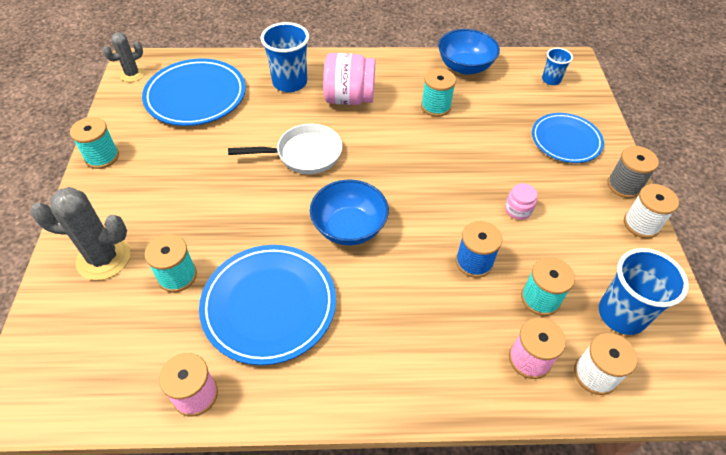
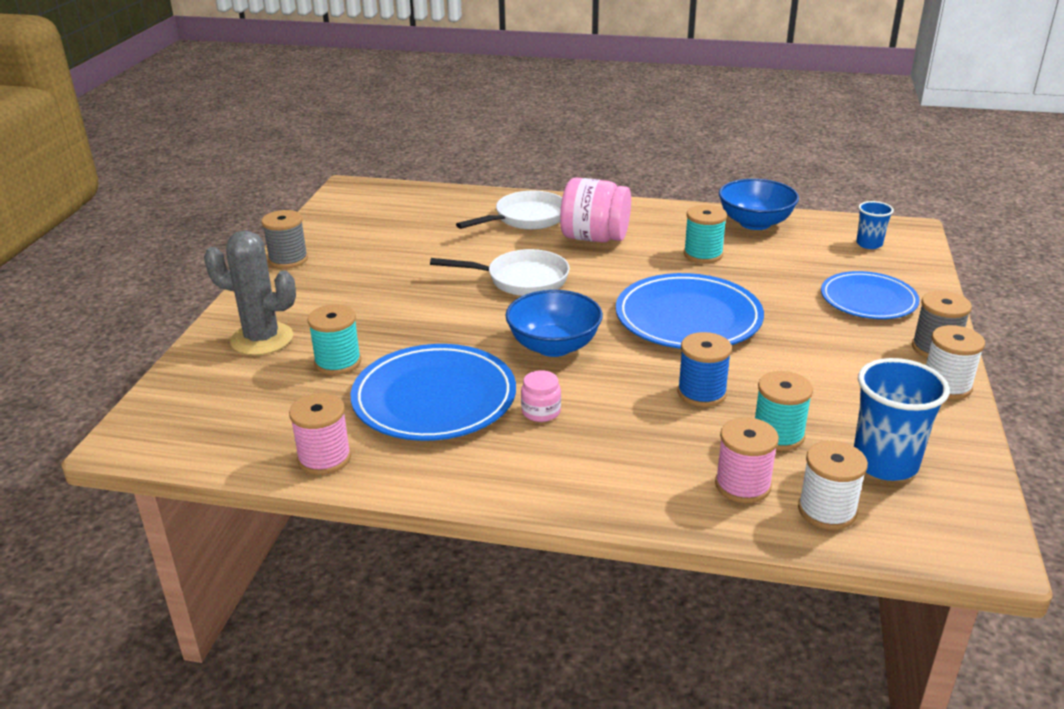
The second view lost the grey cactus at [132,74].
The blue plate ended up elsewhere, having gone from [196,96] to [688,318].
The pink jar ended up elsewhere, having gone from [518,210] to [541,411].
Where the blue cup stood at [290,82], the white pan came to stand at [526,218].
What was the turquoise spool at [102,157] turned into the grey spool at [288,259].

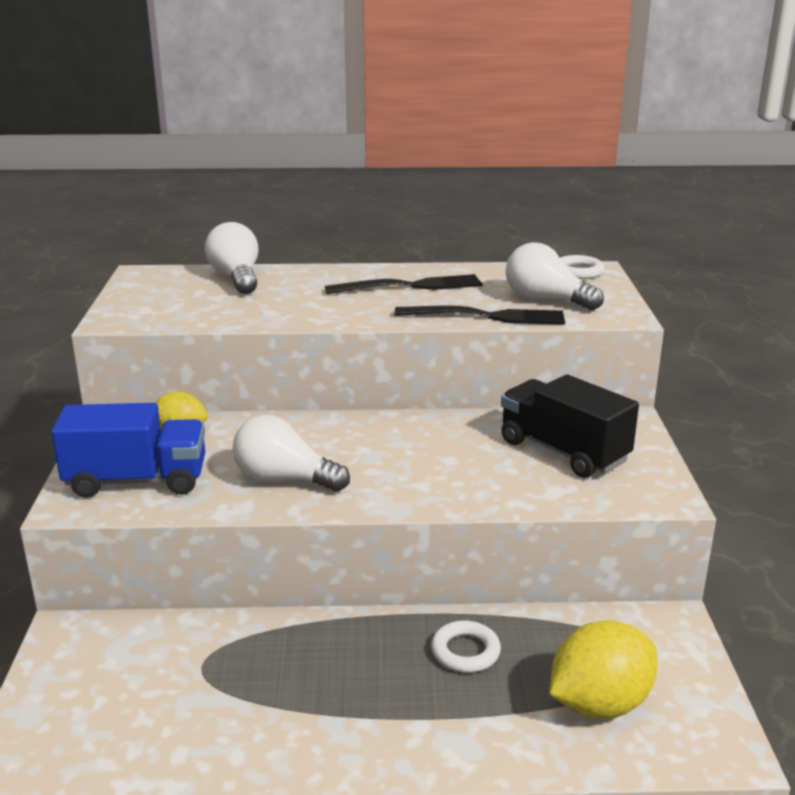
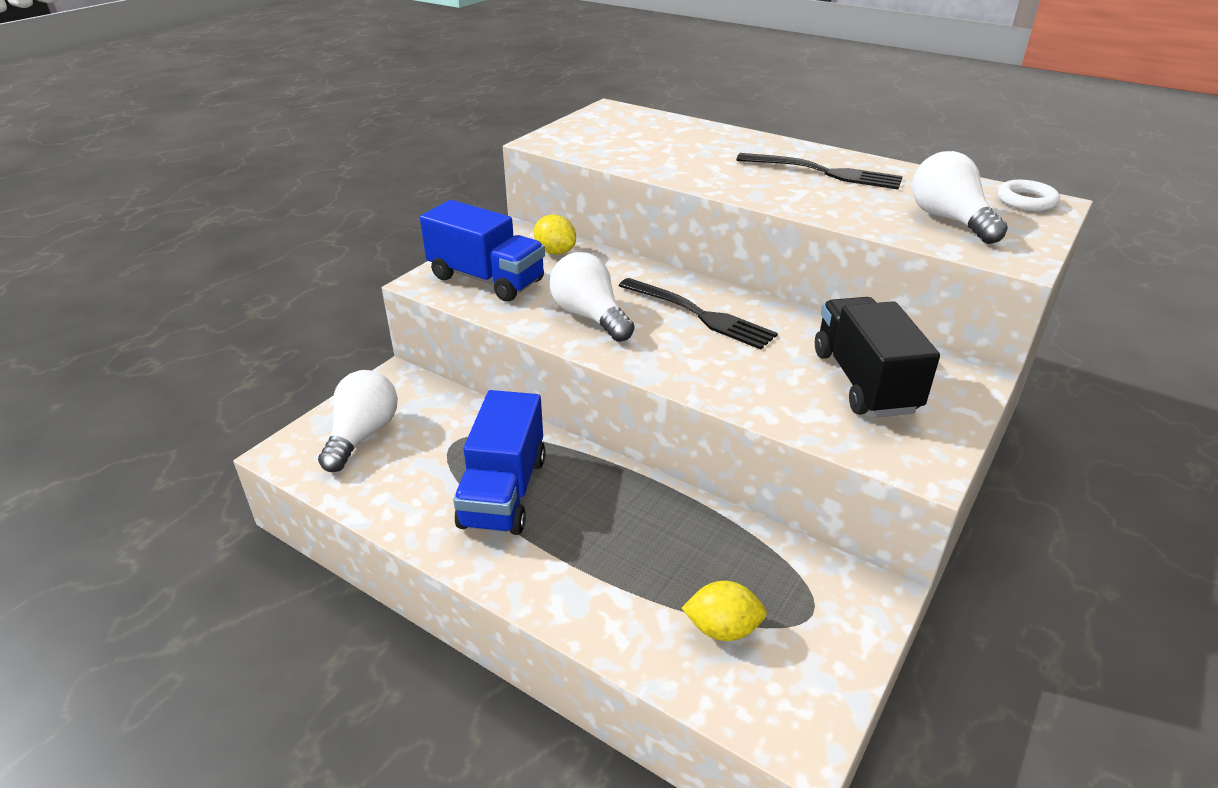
The second view lost the white ring at [465,651].
The second view gained the blue truck at [503,491].
The white light bulb ended up elsewhere, having gone from [236,278] to [363,435].
The black fork ended up elsewhere, having gone from [486,316] to [699,315].
The size of the yellow lemon at [599,704] changed by a factor of 0.61.

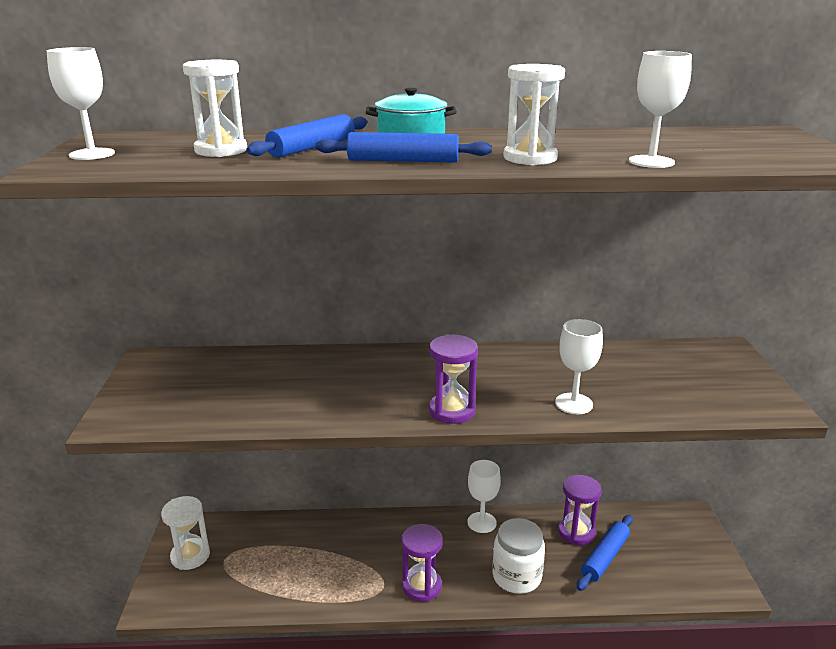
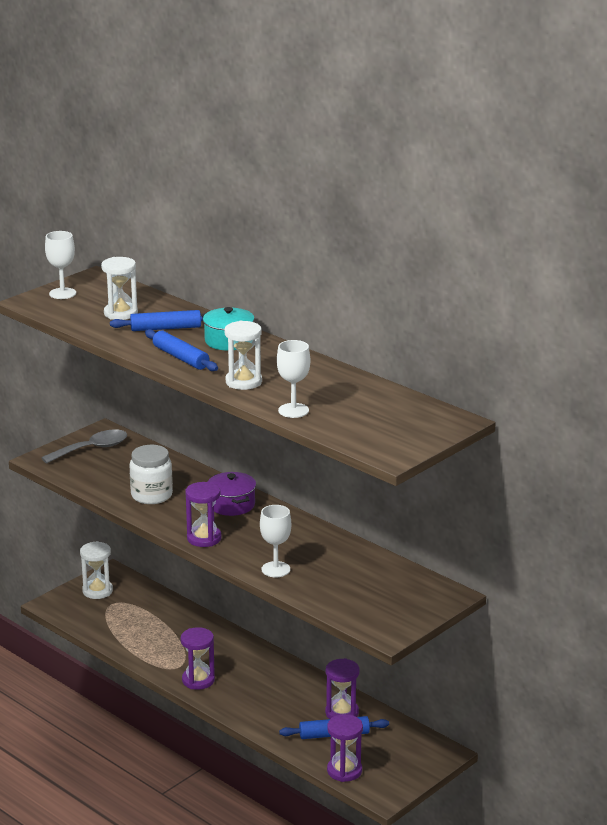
The second view lost the white goblet at [482,522].
The second view gained the grey spoon at [92,449].
The second view gained the purple pot at [231,505].
The second view gained the purple hourglass at [344,771].
The white jar ended up elsewhere, having gone from [516,576] to [151,495].

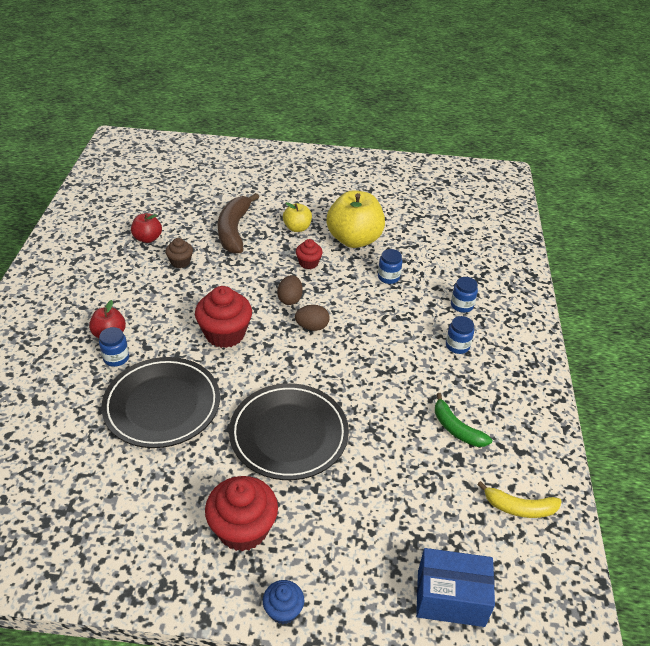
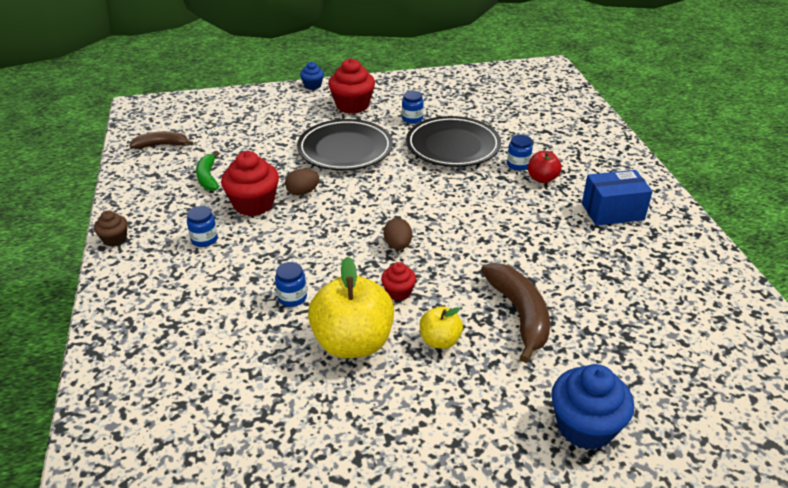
The second view lost the red apple at [148,238].
The second view gained the blue cupcake at [585,427].
The brown cupcake ended up elsewhere, having gone from [180,262] to [115,239].
The red cupcake ended up elsewhere, having gone from [225,334] to [253,204].
The brown egg ended up elsewhere, having gone from [312,327] to [302,192].
The blue box ended up elsewhere, having gone from [450,598] to [612,211].
The blue jar ended up elsewhere, having gone from [462,305] to [412,119].
What was the yellow banana at [519,508] turned into the brown banana at [162,145].
The green banana at [456,429] ended up facing another way, 135 degrees counterclockwise from before.

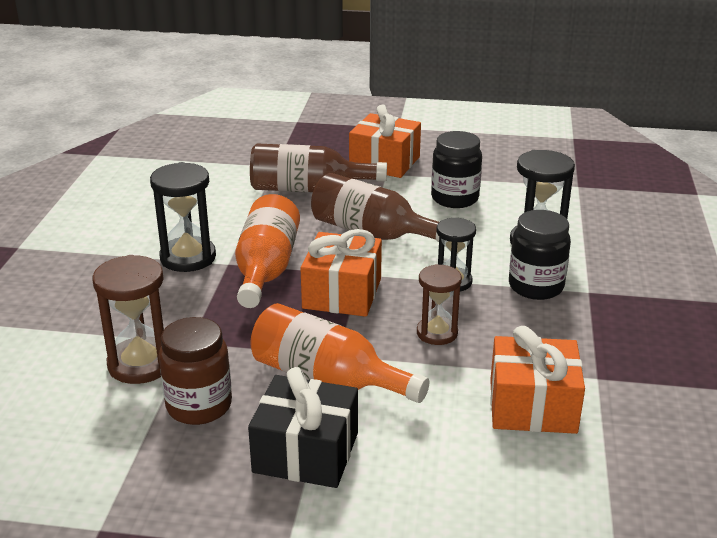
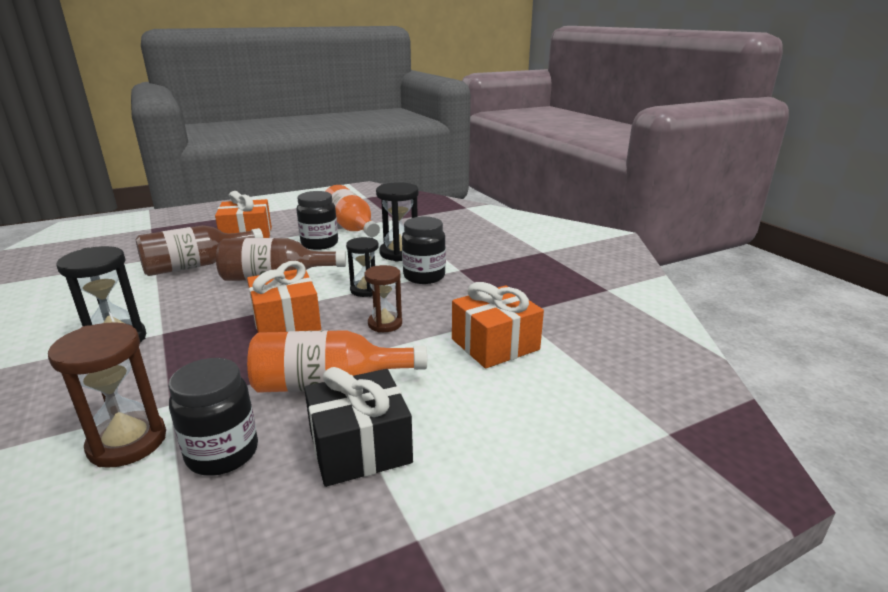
The orange bottle ended up elsewhere, having gone from [266,269] to [351,227].
What was the brown jar at [199,406] turned into the black jar at [222,453].

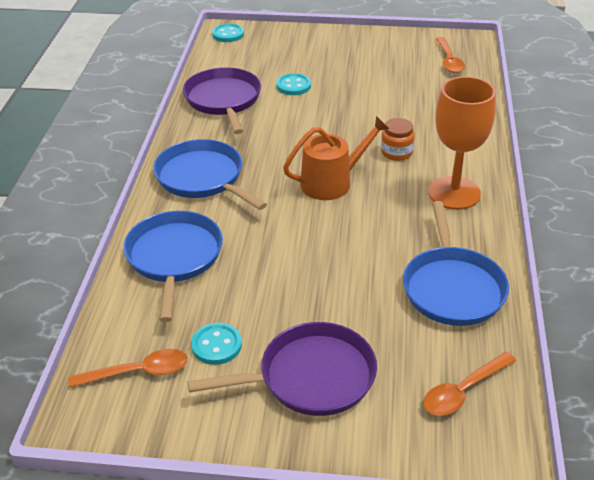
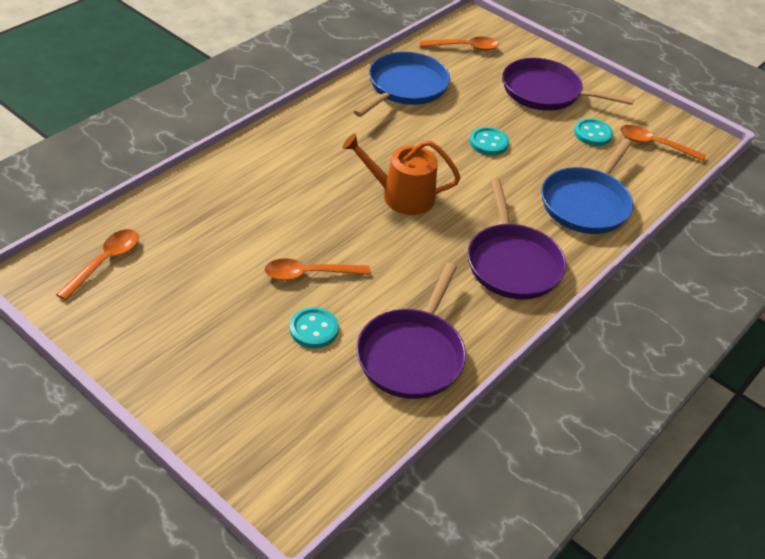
The second view lost the orange jar at [396,152].
The second view lost the orange goblet at [454,193].
The second view gained the orange spoon at [309,274].
The turquoise button ended up elsewhere, having gone from [228,34] to [488,143].
What was the blue pan at [202,178] turned into the purple pan at [512,263].

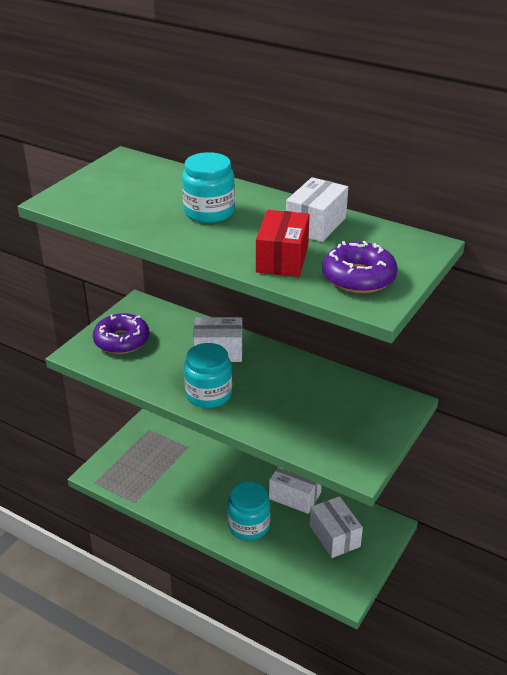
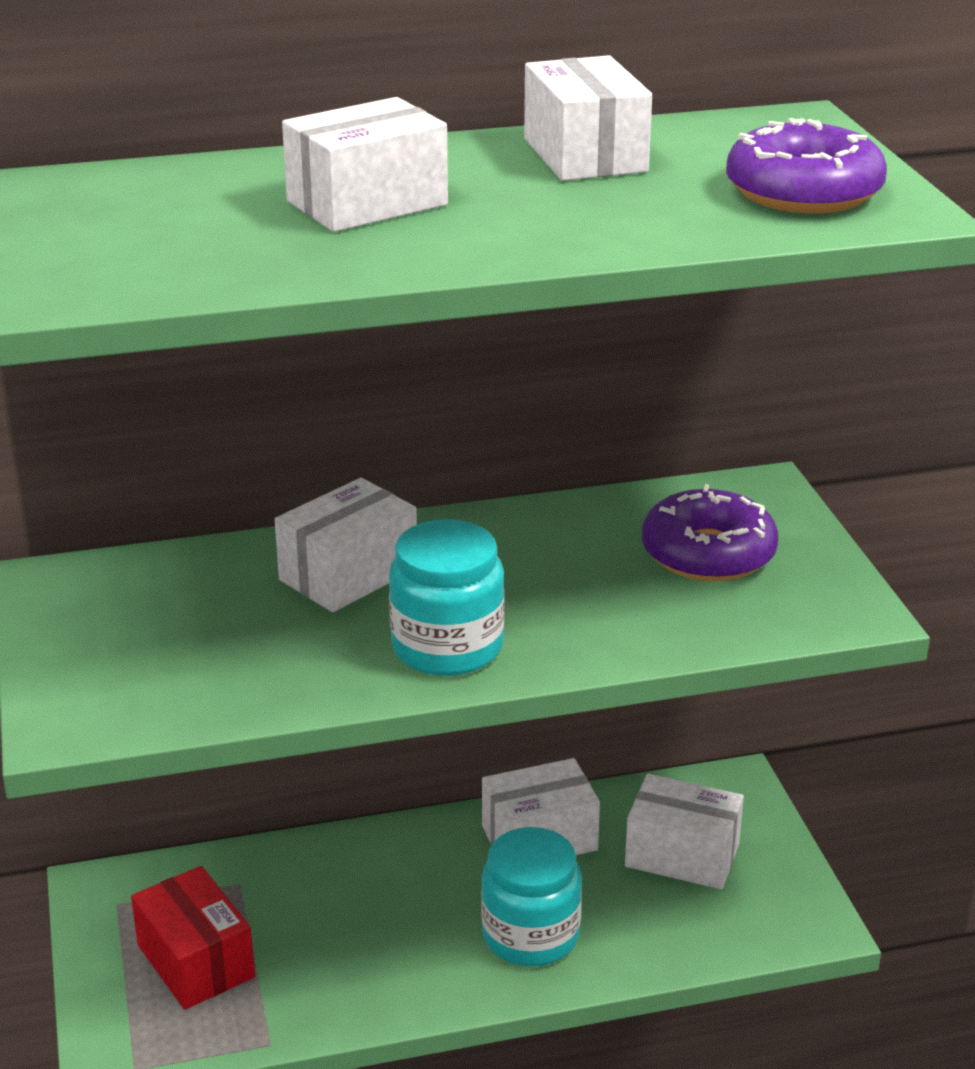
The purple donut ended up elsewhere, having gone from [122,341] to [708,553].
The red box ended up elsewhere, having gone from [282,259] to [196,961].
Where the turquoise jar stood at [209,212], the white box came to stand at [367,203].

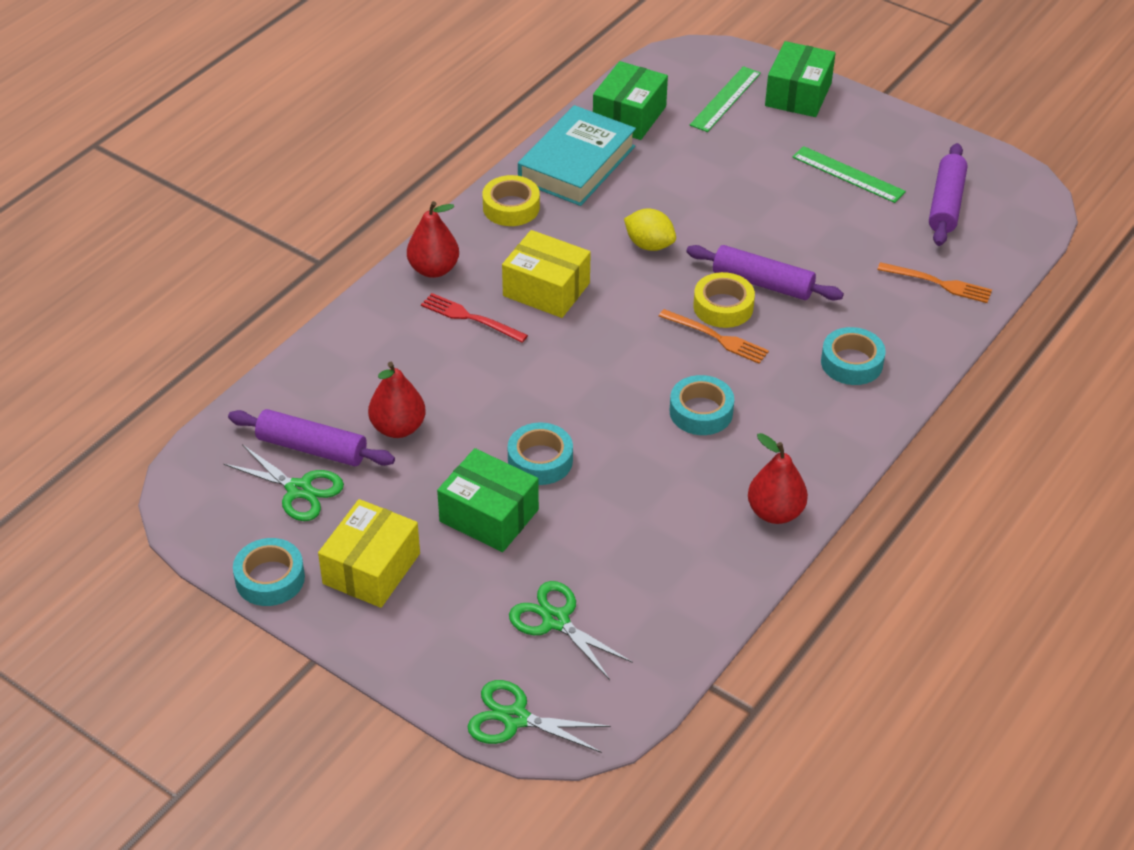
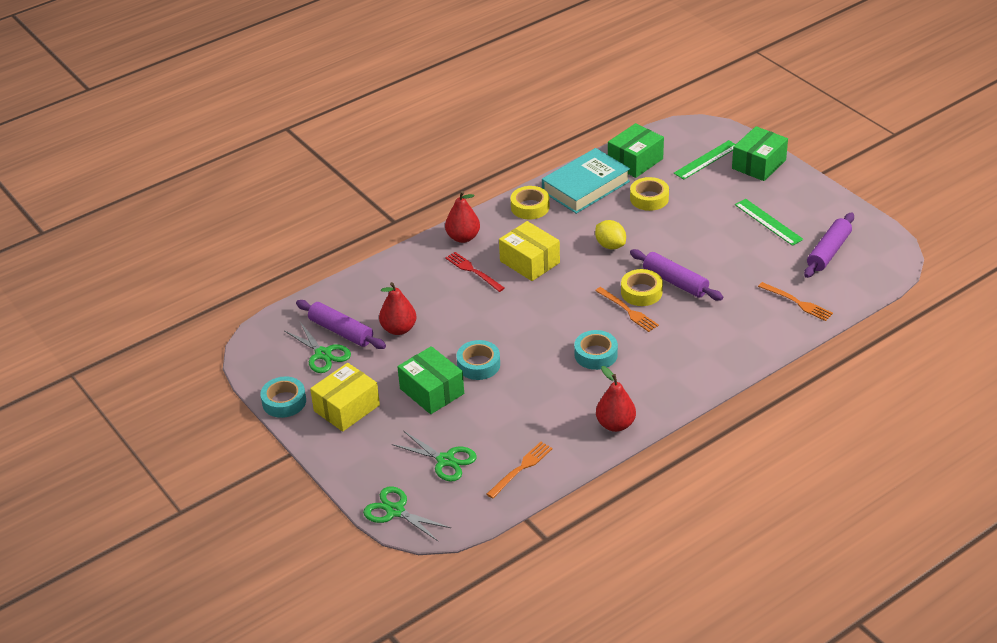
The second view lost the turquoise tape at [851,363].
The second view gained the orange fork at [521,468].
The second view gained the yellow tape at [649,198].
The green scissors at [556,620] ended up facing another way, 150 degrees clockwise from before.

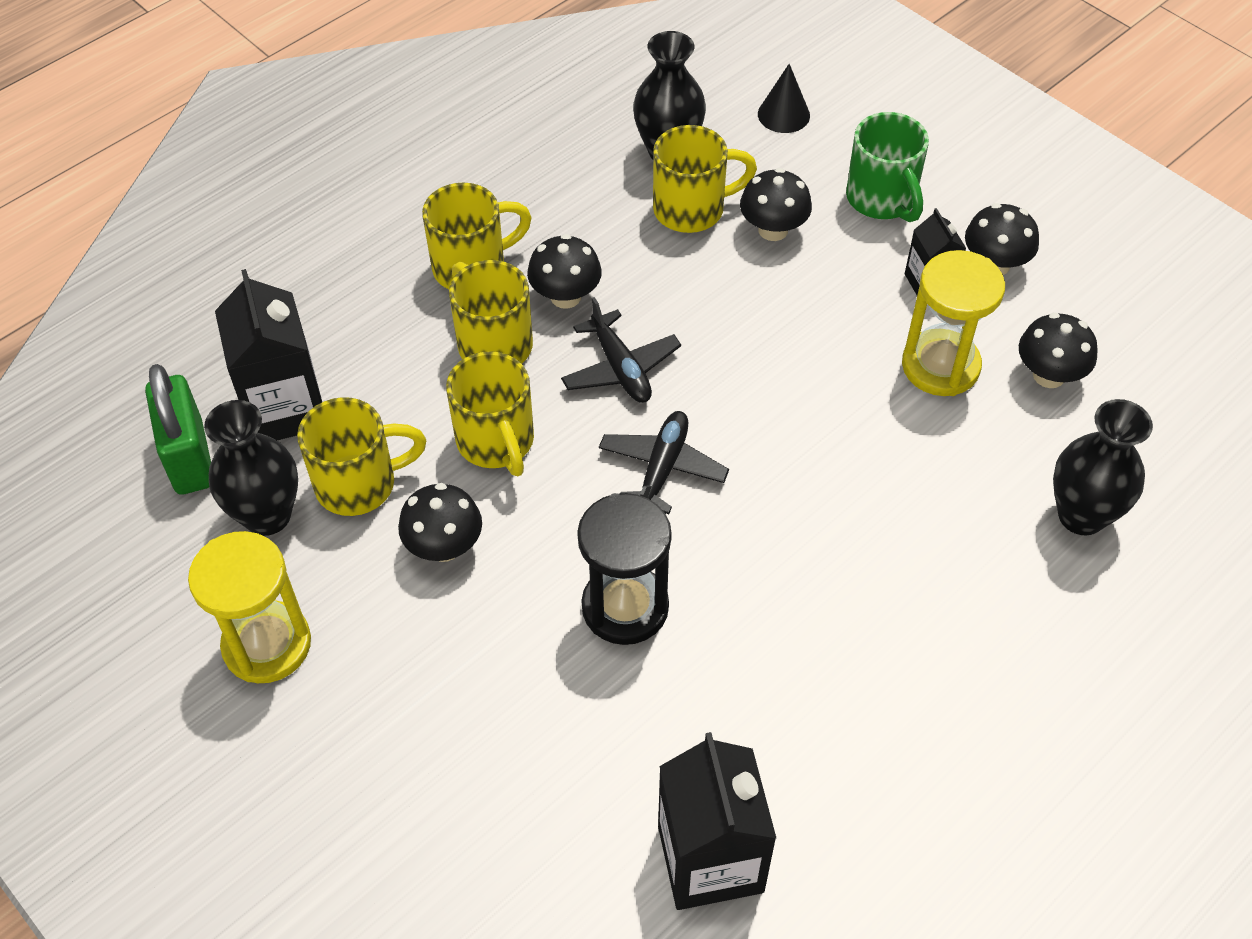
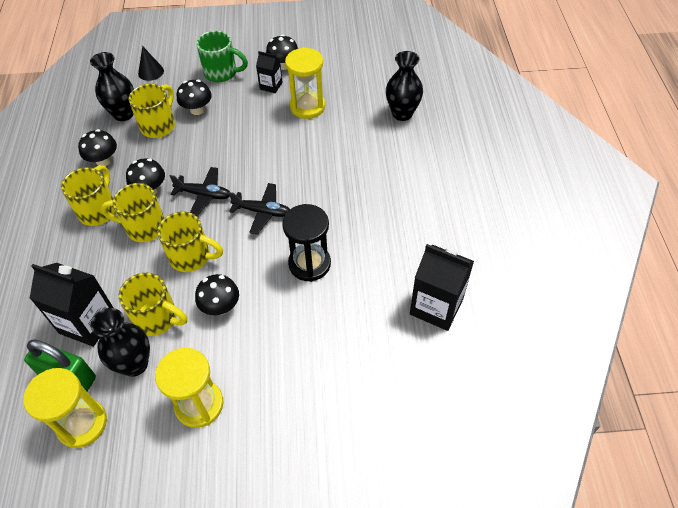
The second view gained the yellow hourglass at [82,424].
The black mushroom ended up elsewhere, having gone from [1049,375] to [103,161].
The yellow mug at [359,484] ended up facing another way, 90 degrees clockwise from before.
The black plane at [662,468] ended up facing another way, 135 degrees clockwise from before.

